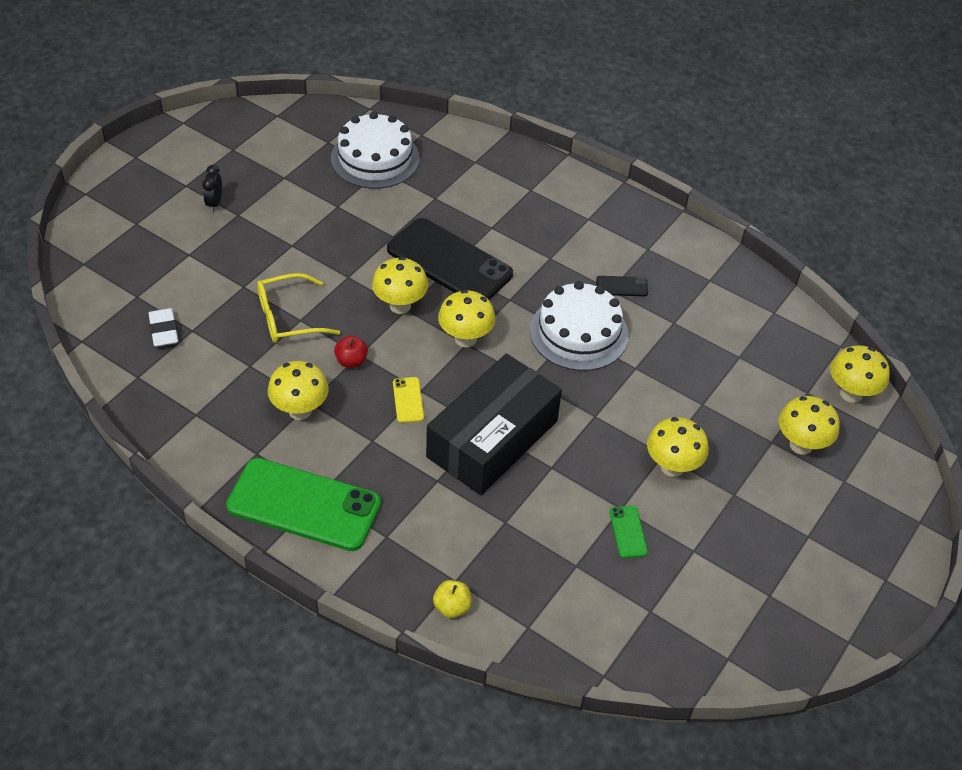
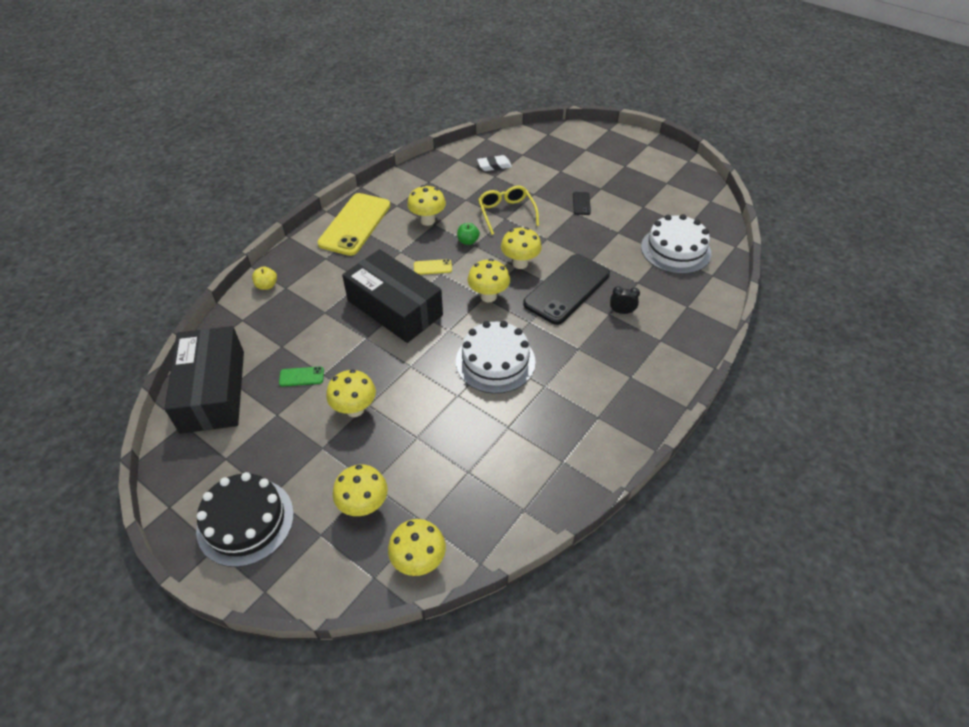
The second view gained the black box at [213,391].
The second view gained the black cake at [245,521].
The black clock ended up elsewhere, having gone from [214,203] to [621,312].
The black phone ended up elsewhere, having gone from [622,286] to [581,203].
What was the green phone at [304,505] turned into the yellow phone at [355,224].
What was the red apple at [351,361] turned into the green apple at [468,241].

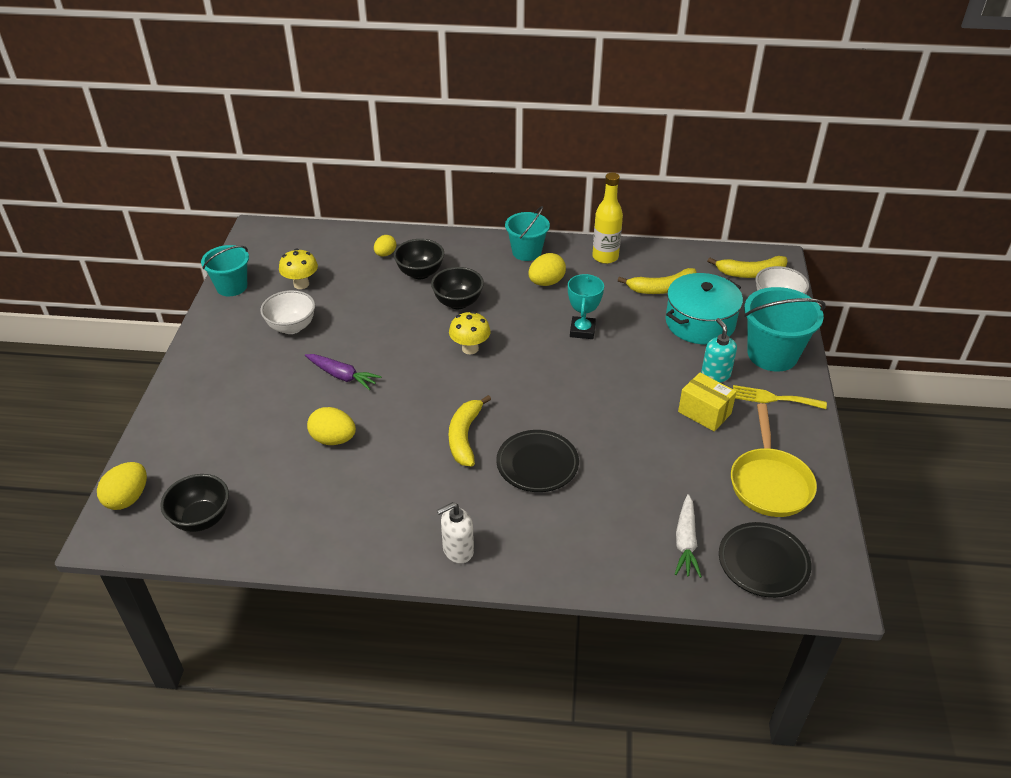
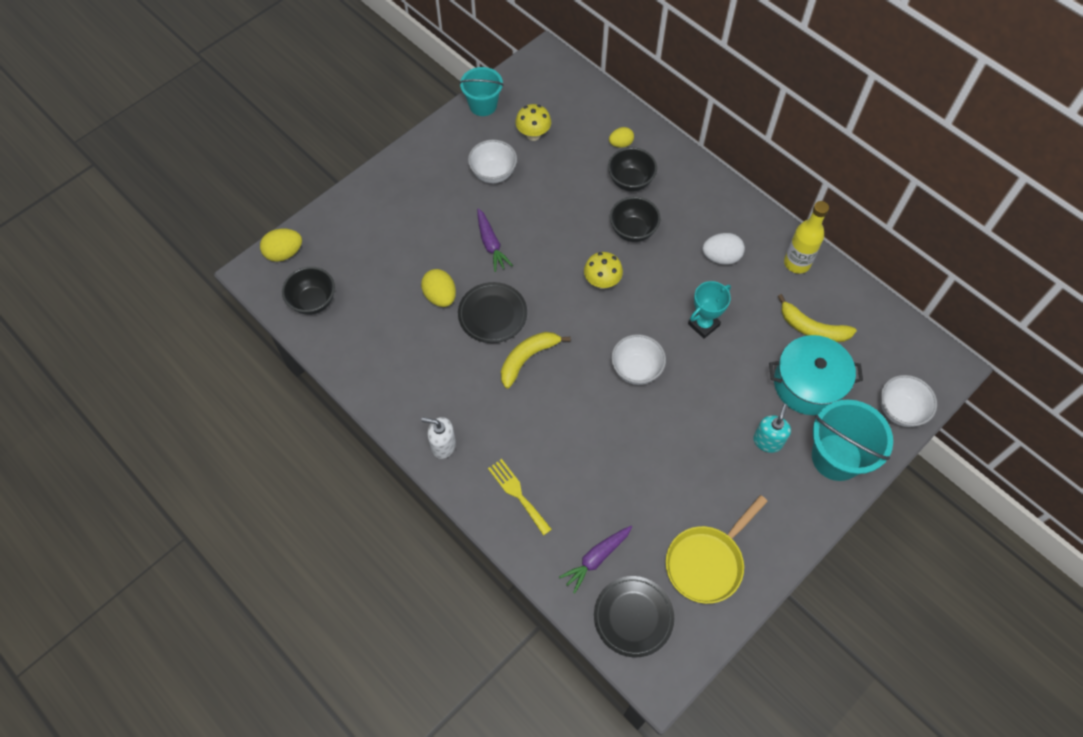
The second view lost the turquoise bucket at [526,252].
The second view lost the yellow box at [704,413].
The second view lost the yellow banana at [751,273].
The second view gained the white bowl at [636,370].
The black plate ended up elsewhere, having gone from [537,464] to [492,314].
The yellow fork ended up elsewhere, having gone from [773,398] to [518,494].
What was the yellow egg at [546,282] turned into the white egg at [721,257].
What was the white carrot at [685,542] turned into the purple carrot at [596,558].

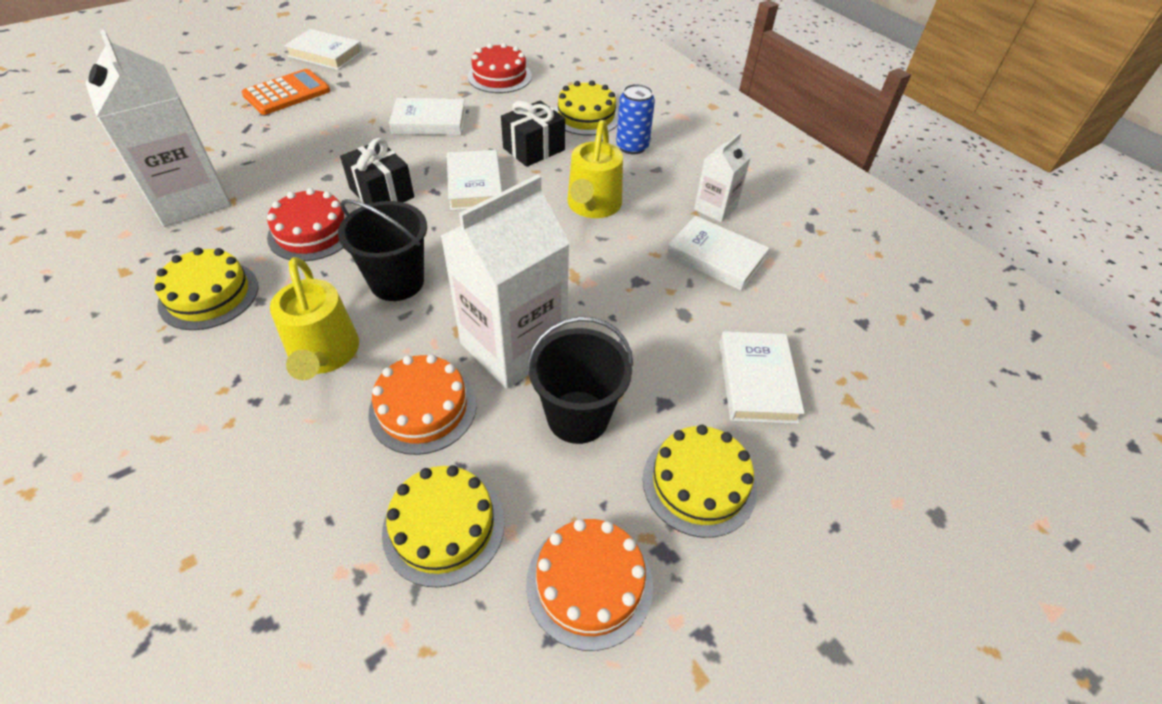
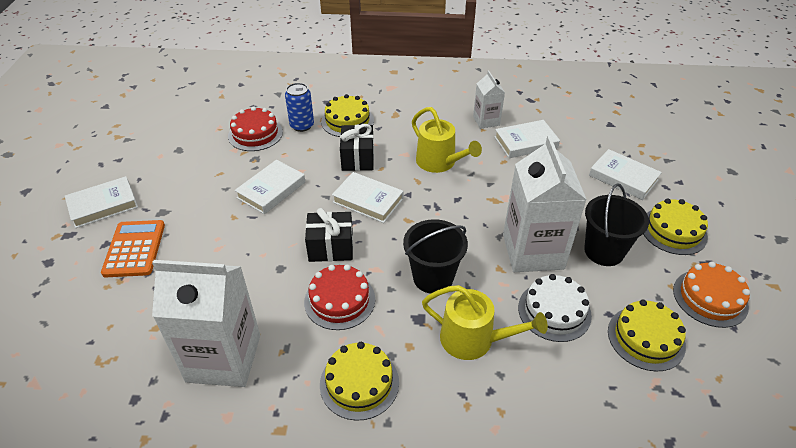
The blue can ended up elsewhere, having gone from [632,147] to [302,125].
What was the orange cake at [423,408] turned into the white cake at [554,311].

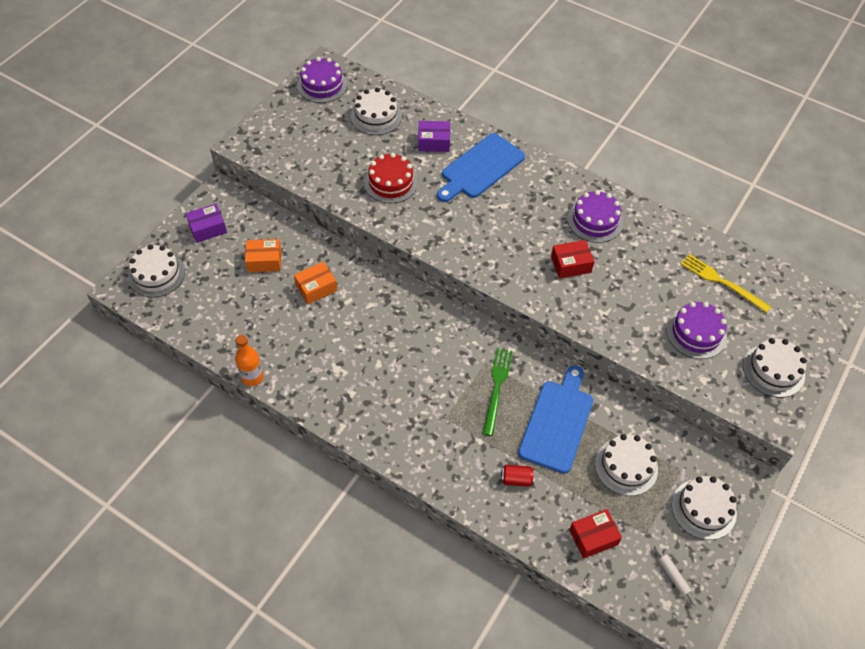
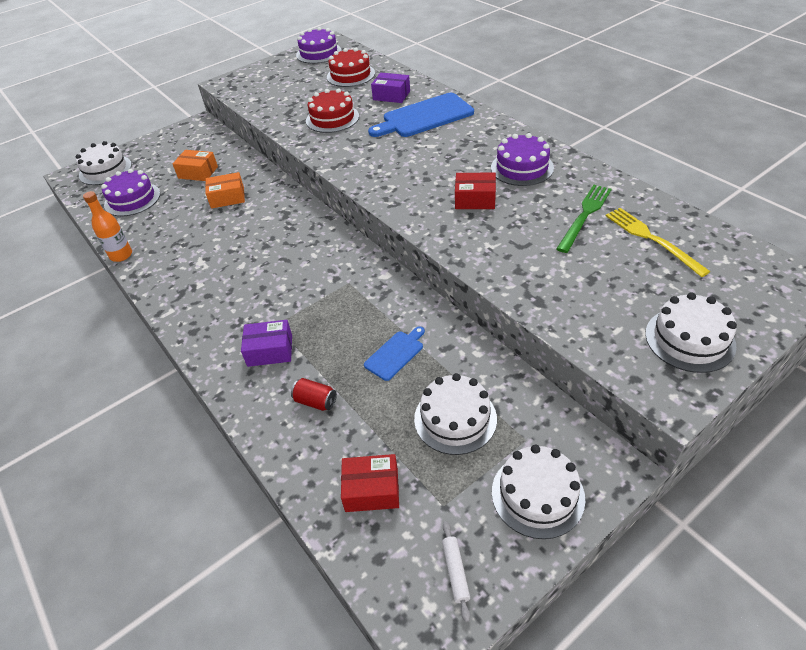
The purple box ended up elsewhere, having gone from [208,228] to [270,350].
The green fork ended up elsewhere, having gone from [497,387] to [585,215].
The purple cake ended up elsewhere, having gone from [696,333] to [132,199].
What was the white cake at [376,116] turned into the red cake at [350,75].
The size of the blue cutting board at [557,422] changed by a factor of 0.51.

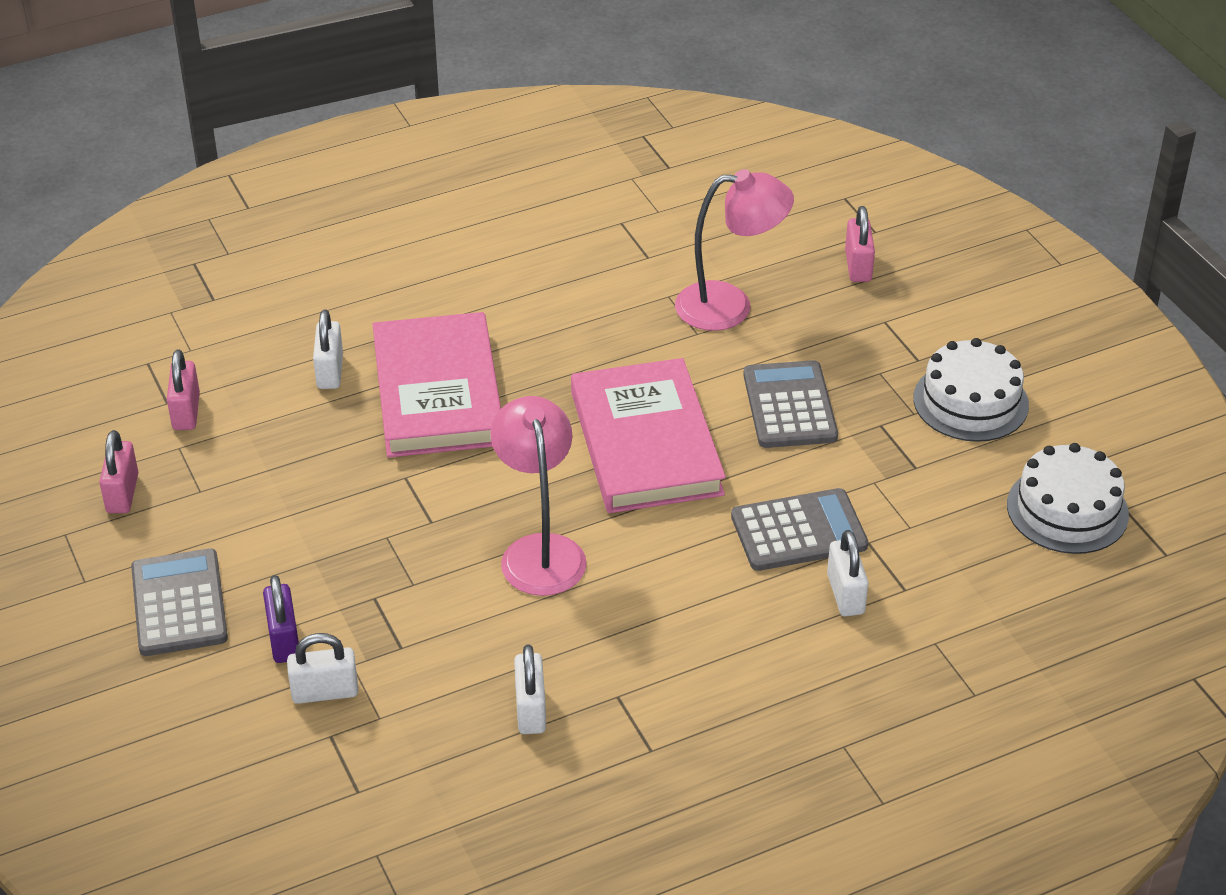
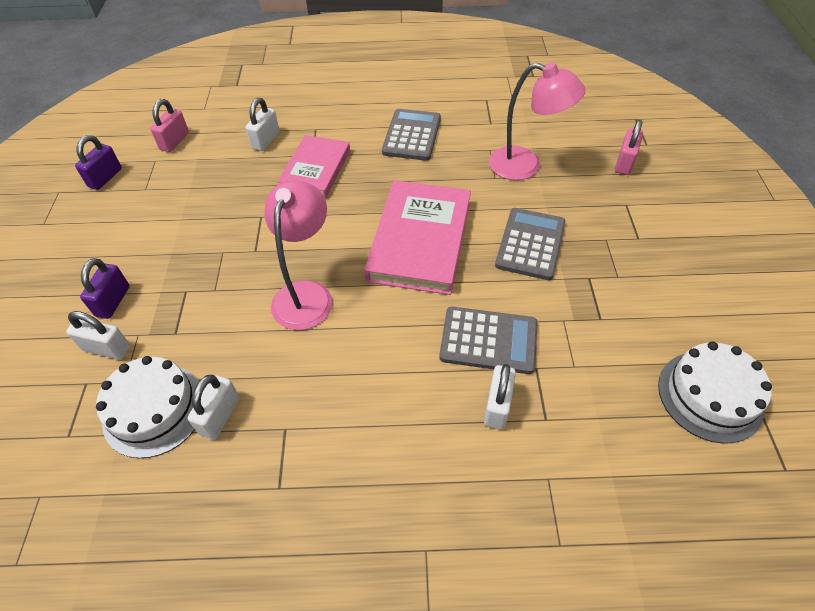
The grey calculator ended up elsewhere, having gone from [179,603] to [412,135].
The white cake ended up elsewhere, having gone from [970,401] to [154,410].
What was the pink padlock at [122,493] turned into the purple padlock at [105,178].
The size of the pink book at [438,392] changed by a factor of 0.66.

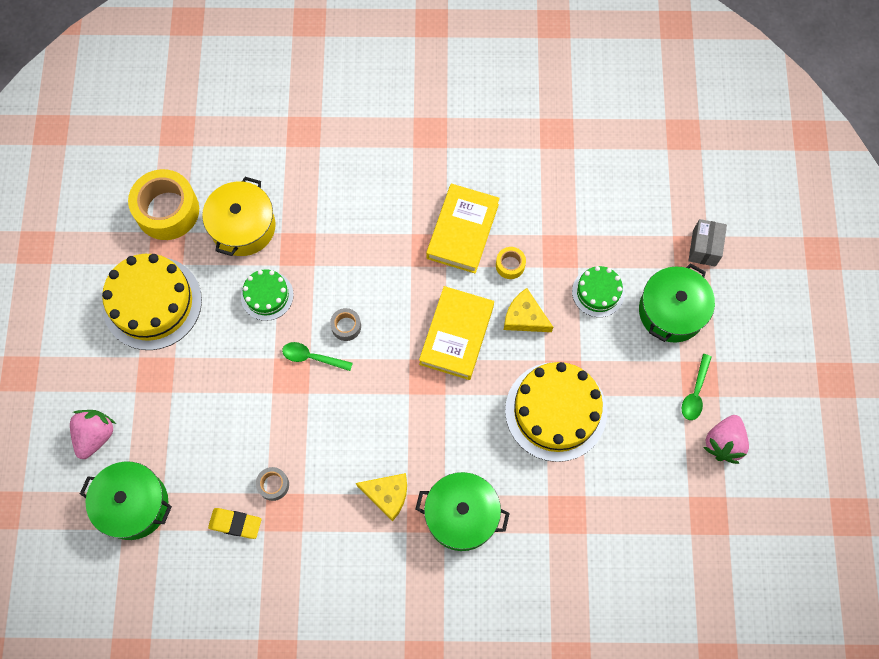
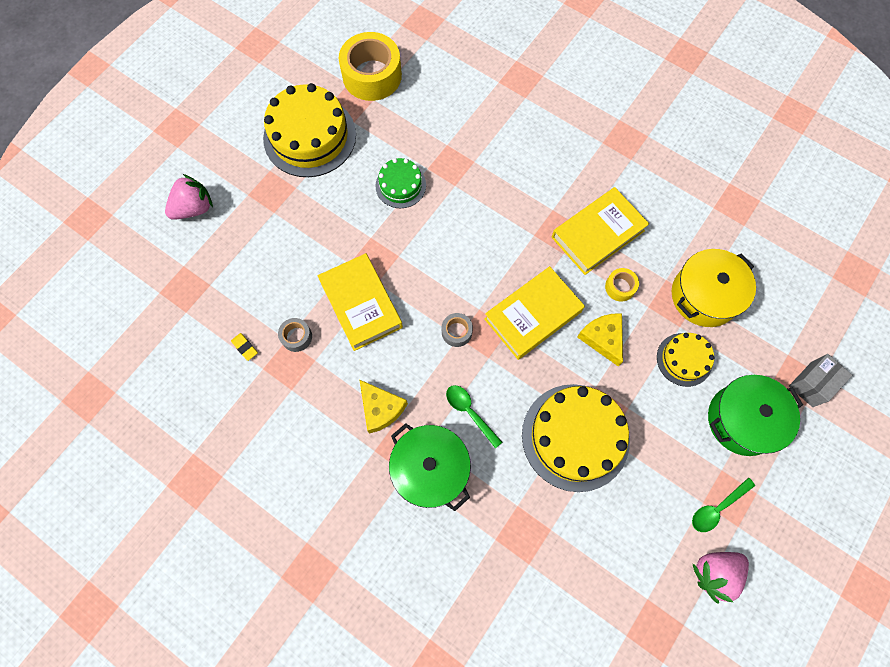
The second view lost the green pot at [133,504].
The second view gained the yellow book at [361,304].
The yellow pot ended up elsewhere, having gone from [243,227] to [704,296].
The green spoon ended up elsewhere, having gone from [312,357] to [470,412].
The grey tape ended up elsewhere, having gone from [346,326] to [456,332].
What was the green cake at [598,292] turned into the yellow cake at [684,359].
The size of the yellow eraser at [235,524] changed by a factor of 0.61.

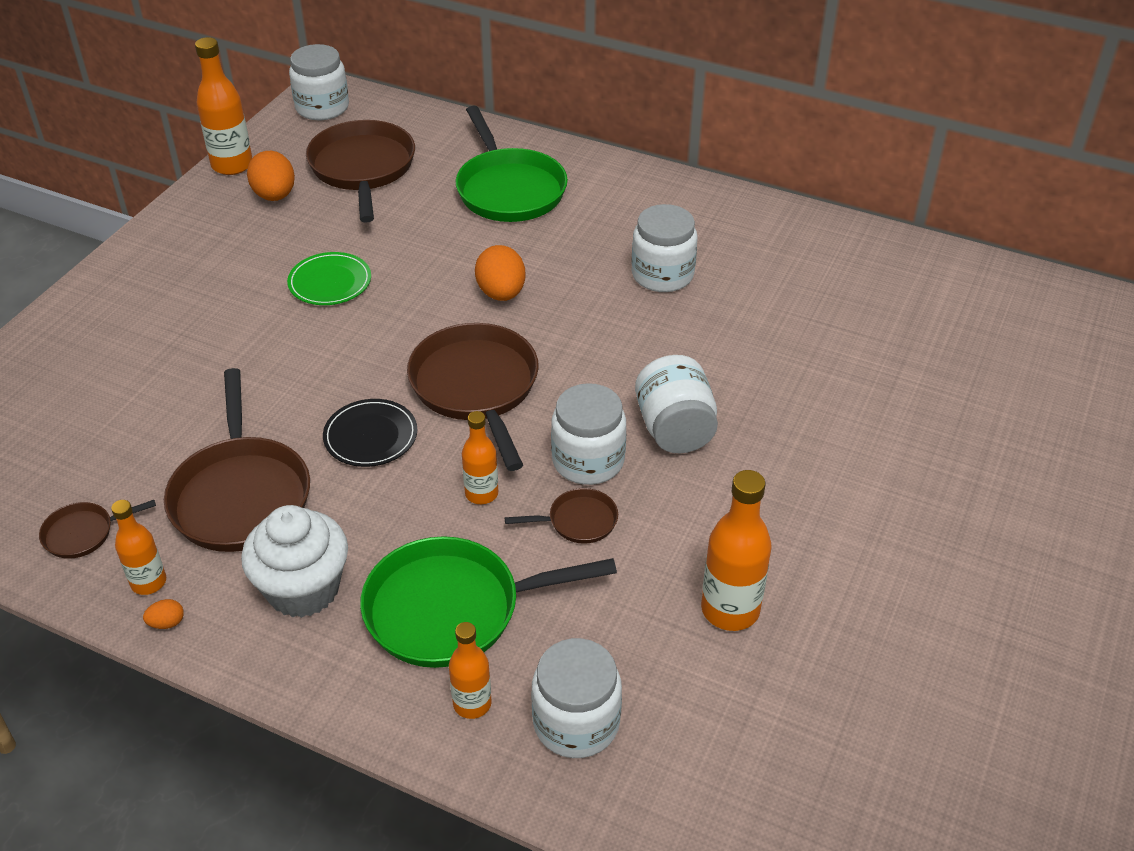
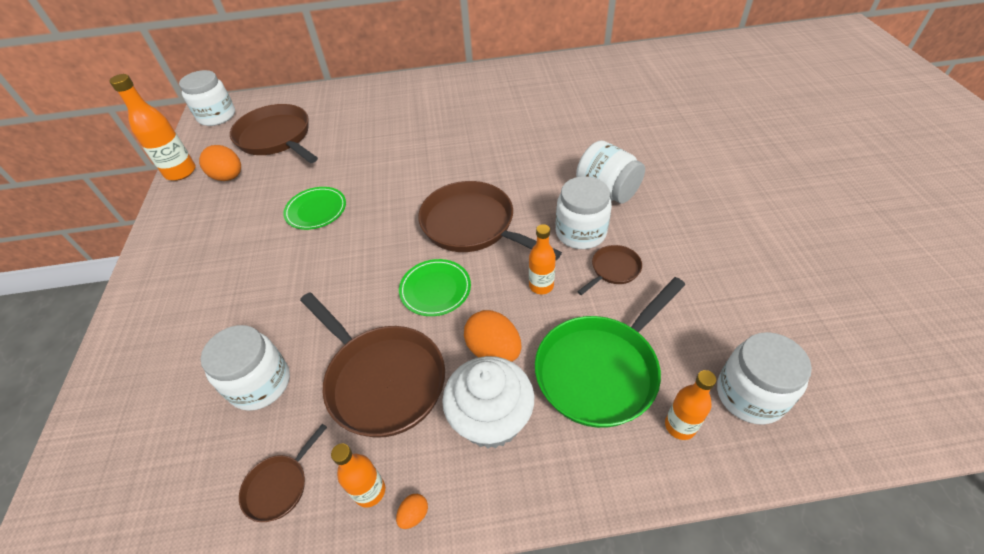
The second view lost the green pan at [509,189].
The second view lost the orange bottle at [730,610].
The orange egg ended up elsewhere, having gone from [501,293] to [494,350].
The white jar ended up elsewhere, having gone from [662,275] to [260,383].
What was the black plate at [370,436] turned into the green plate at [435,289].

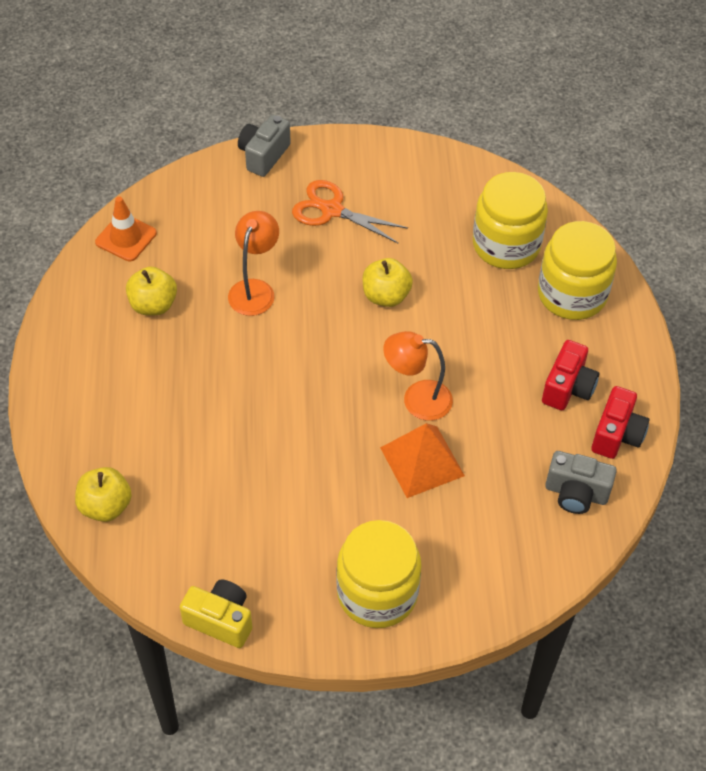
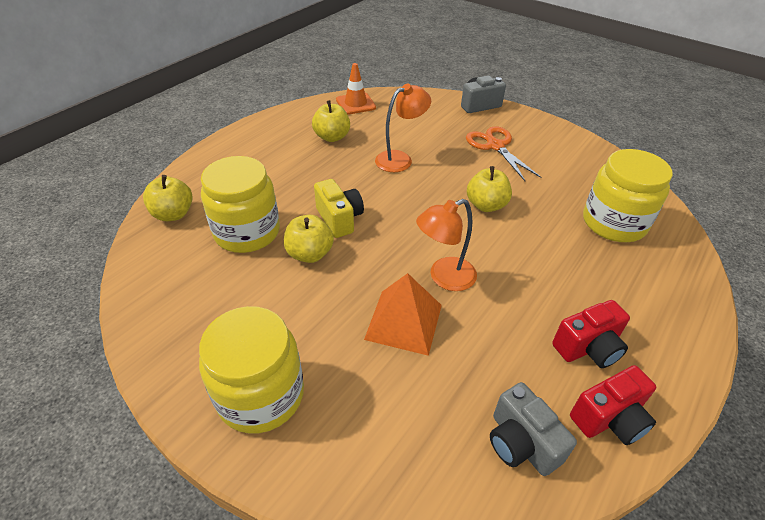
The second view gained the yellow apple at [310,254].
The yellow camera ended up elsewhere, having gone from [220,620] to [339,219].
The yellow jar ended up elsewhere, having gone from [572,294] to [247,232].
The orange lamp at [417,399] ended up facing another way, 75 degrees counterclockwise from before.

